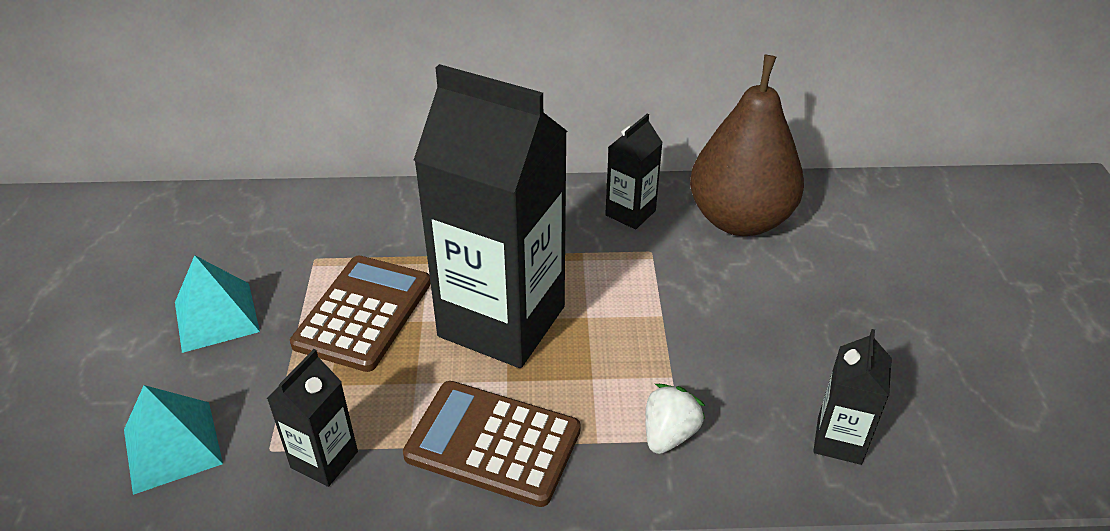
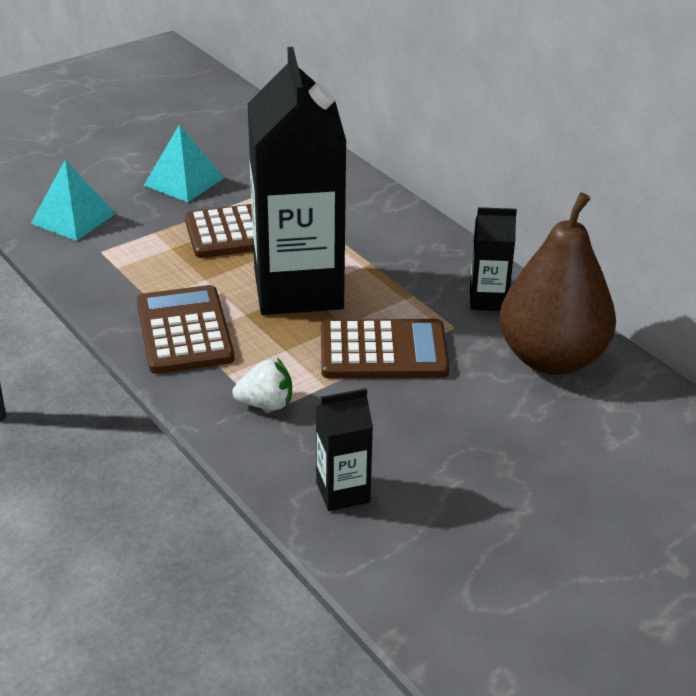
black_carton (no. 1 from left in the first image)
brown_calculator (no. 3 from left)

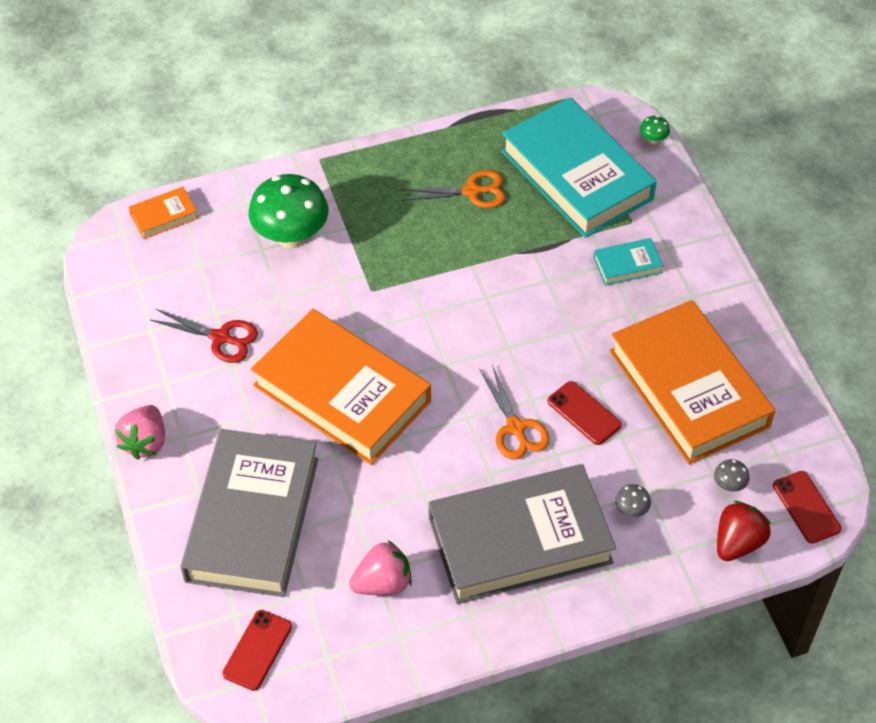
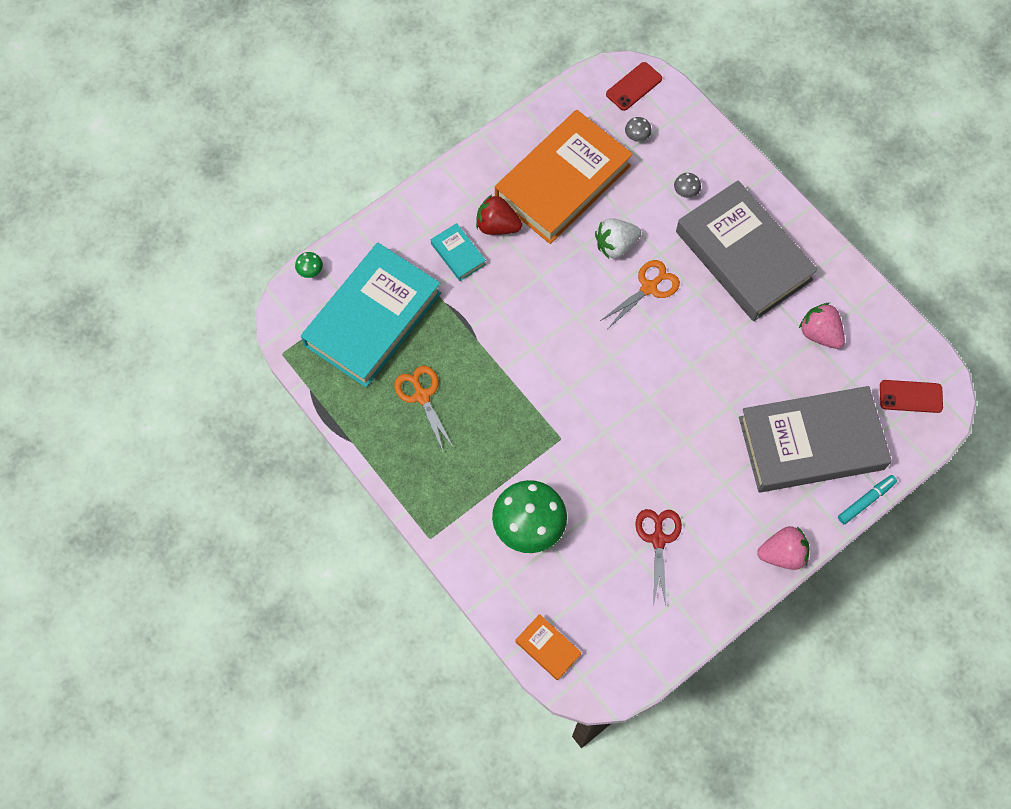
orange_book (no. 2 from left in the first image)
turquoise_marker
red_strawberry
white_strawberry

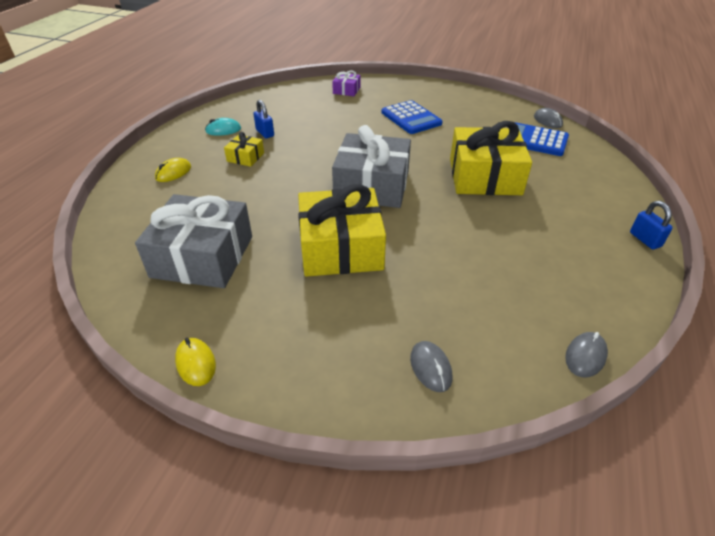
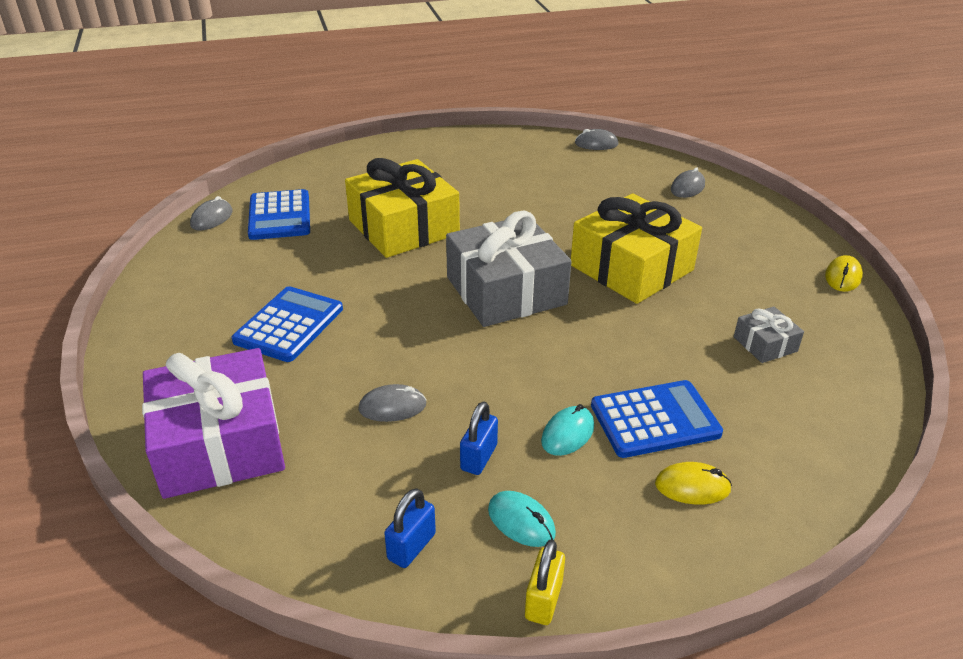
grey_mouse (no. 2 from left)
yellow_padlock
blue_calculator (no. 3 from left)
blue_padlock (no. 1 from left)
turquoise_mouse (no. 2 from left)
grey_gift (no. 2 from left)
purple_gift

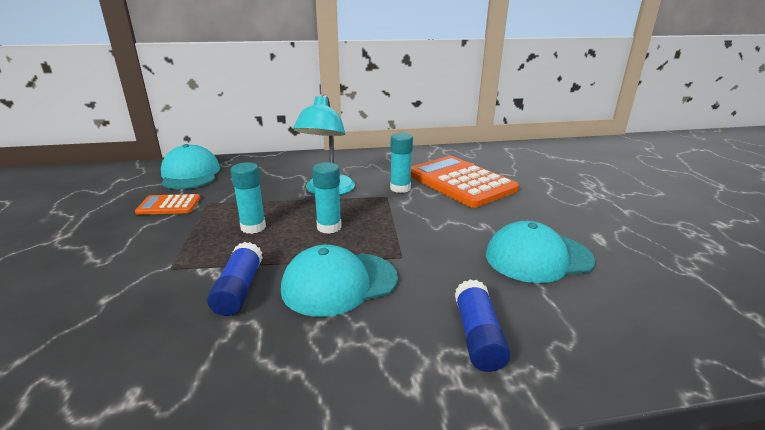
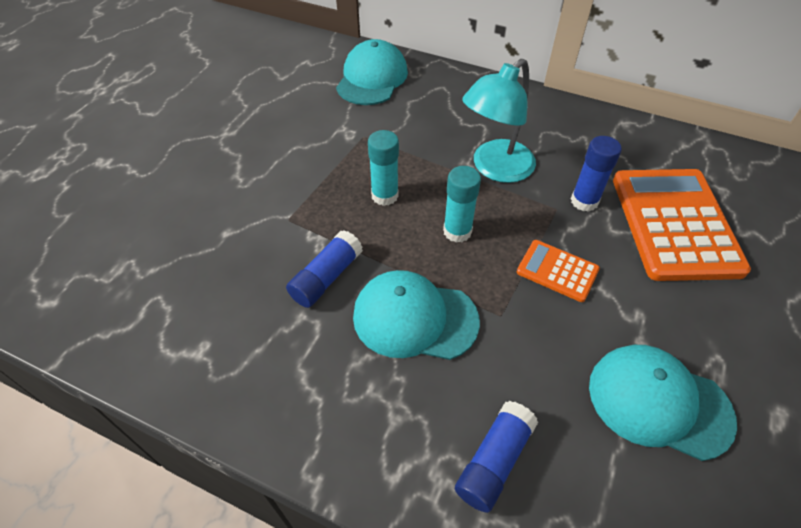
orange_calculator (no. 1 from left)
blue_glue_stick (no. 3 from left)

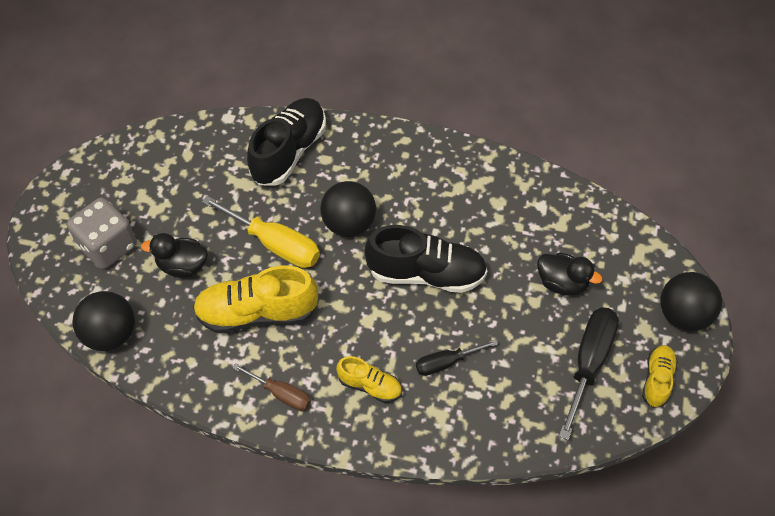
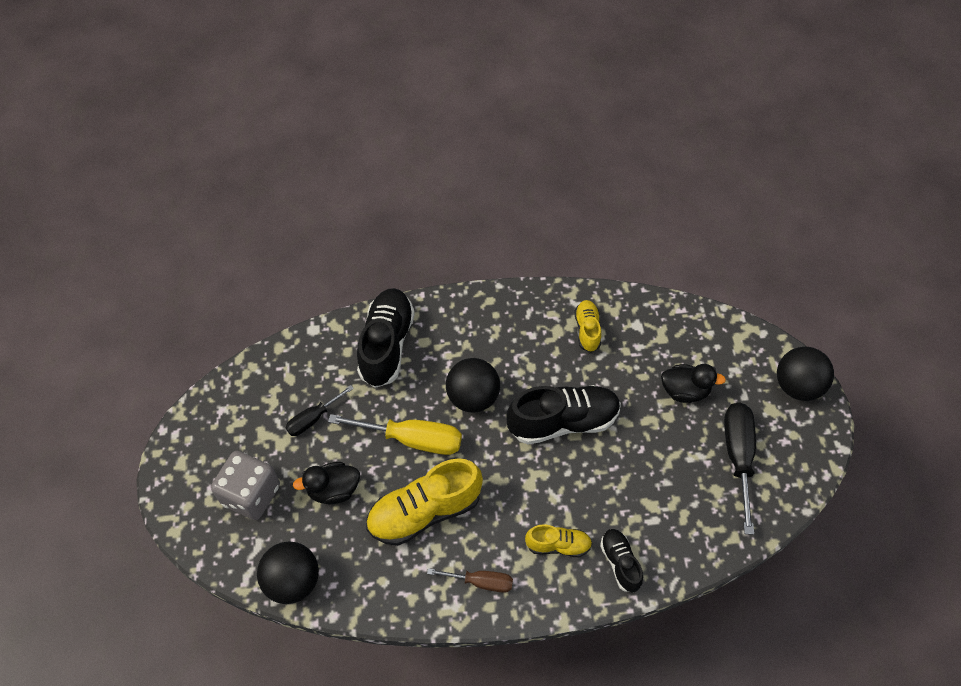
black_shoe (no. 3 from left)
black_screwdriver (no. 1 from left)
yellow_shoe (no. 3 from left)

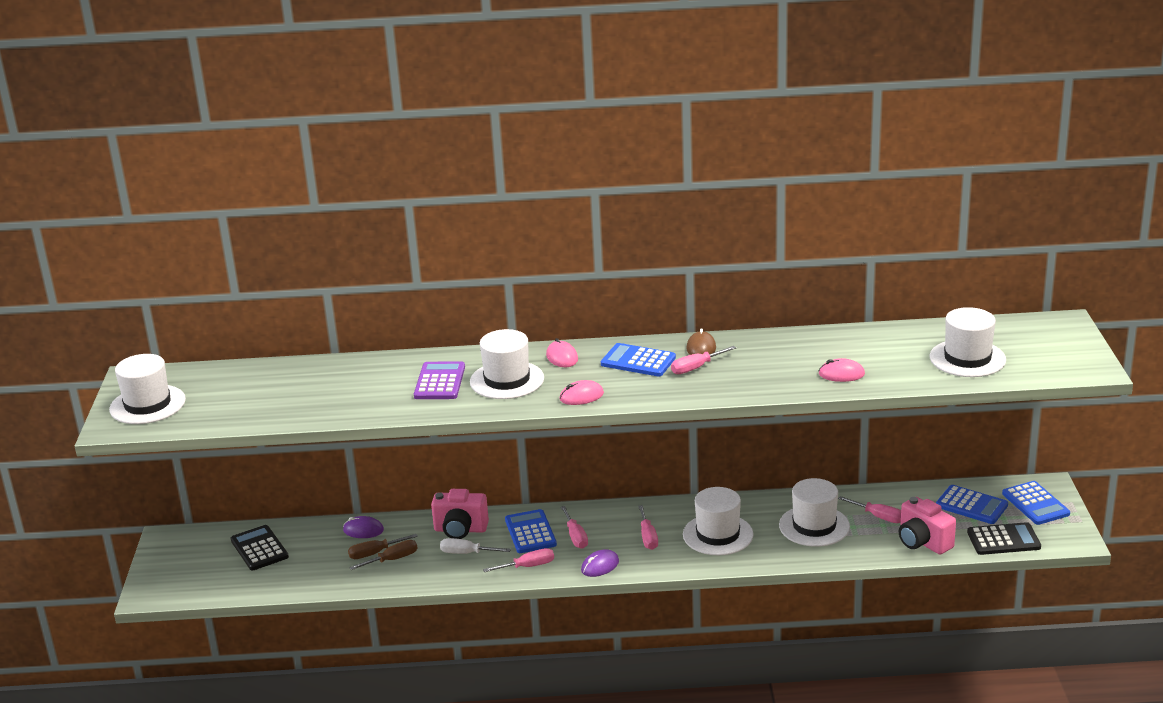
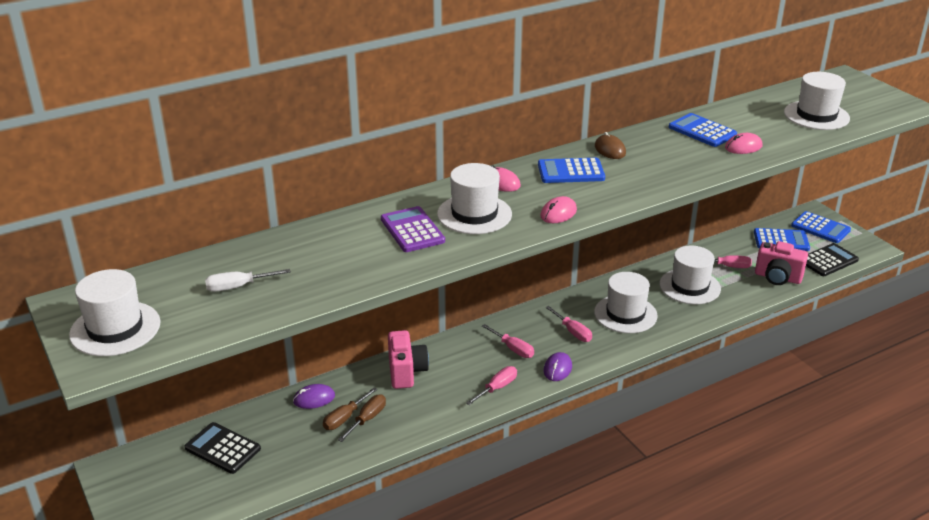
pink_screwdriver (no. 4 from left in the first image)
white_screwdriver
blue_calculator (no. 2 from left)
pink_camera (no. 1 from left)

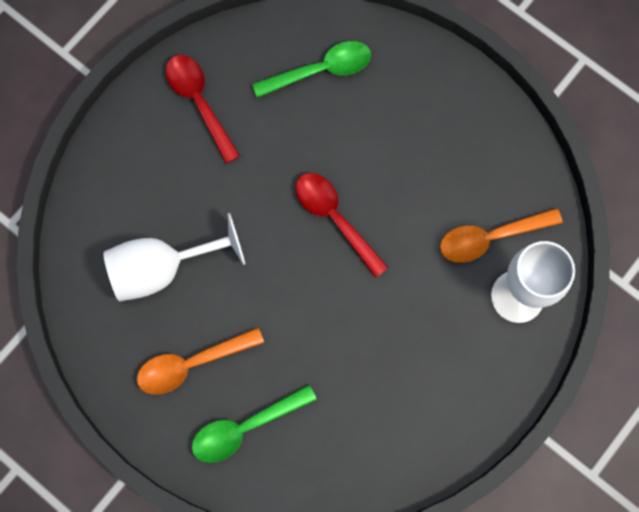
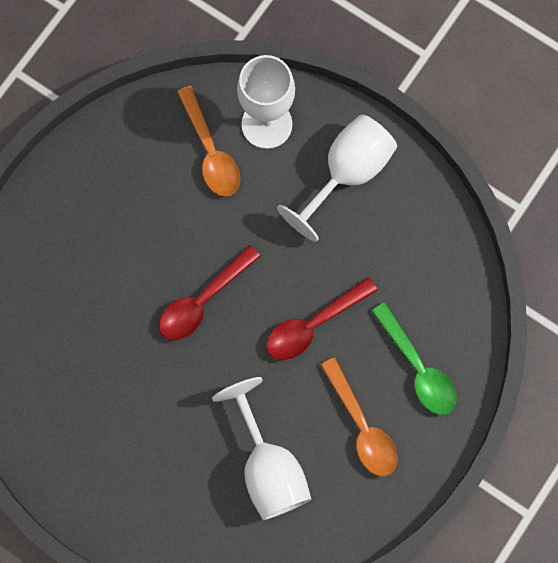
green_spoon (no. 2 from left in the first image)
white_goblet (no. 3 from left)
red_spoon (no. 2 from left)

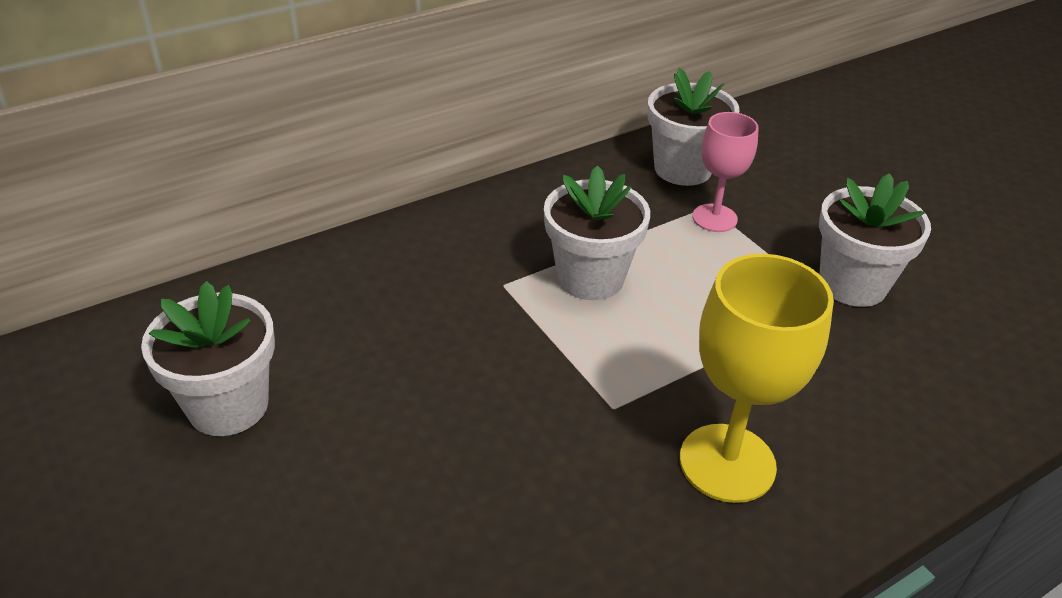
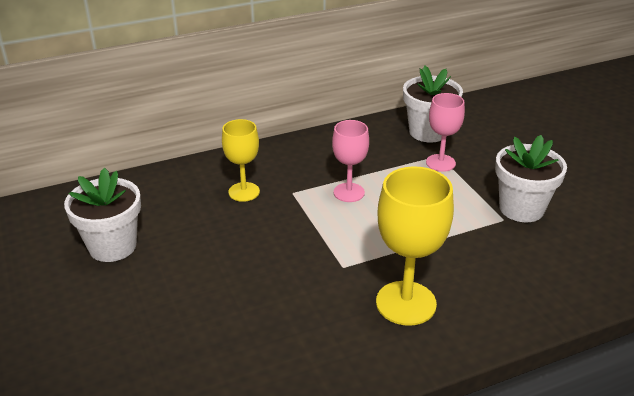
yellow_goblet (no. 1 from left)
pink_goblet (no. 1 from left)

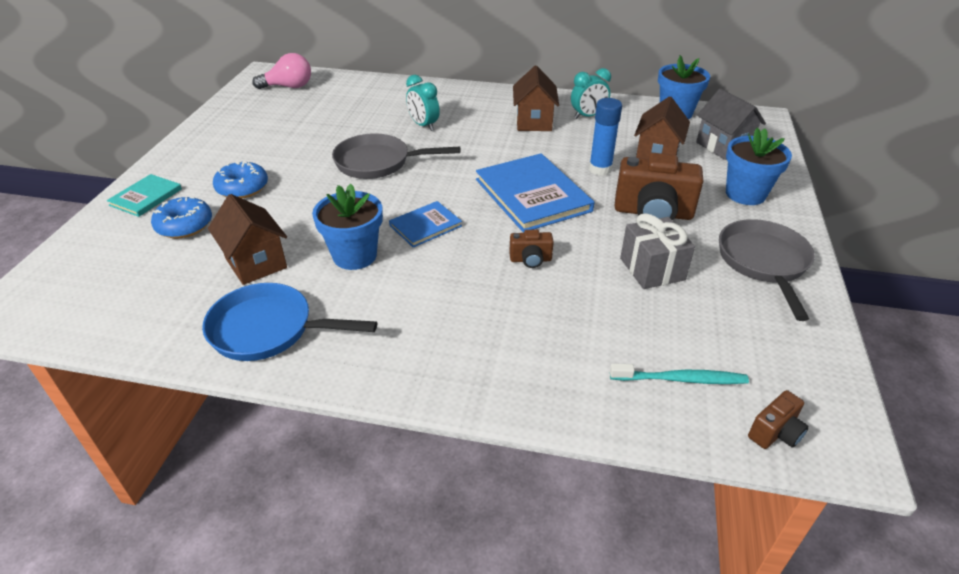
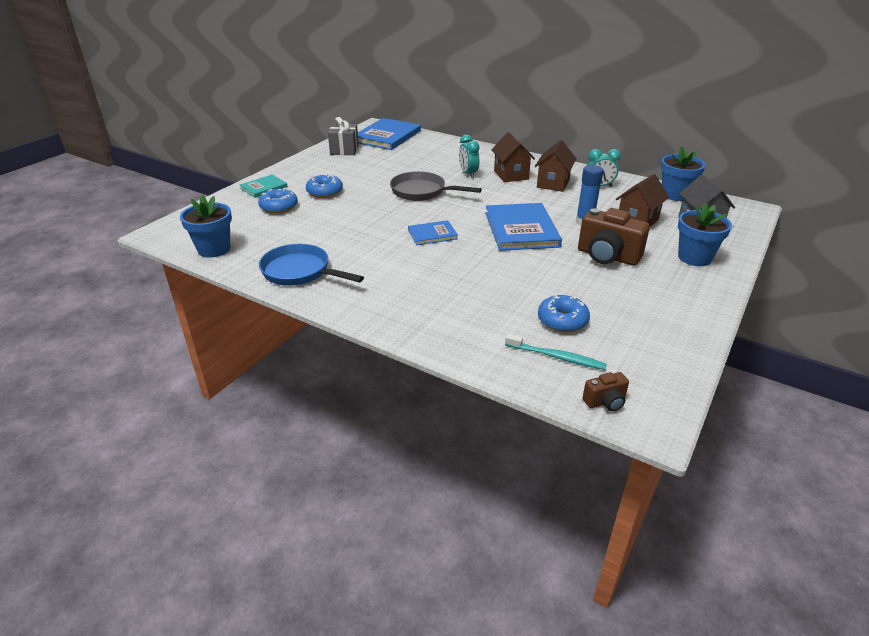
brown_camera (no. 1 from left in the first image)
grey_pan (no. 2 from left in the first image)
blue_donut (no. 3 from left)
brown_house (no. 1 from left)
blue_flower_pot (no. 1 from left)
grey_gift
blue_book (no. 1 from left)

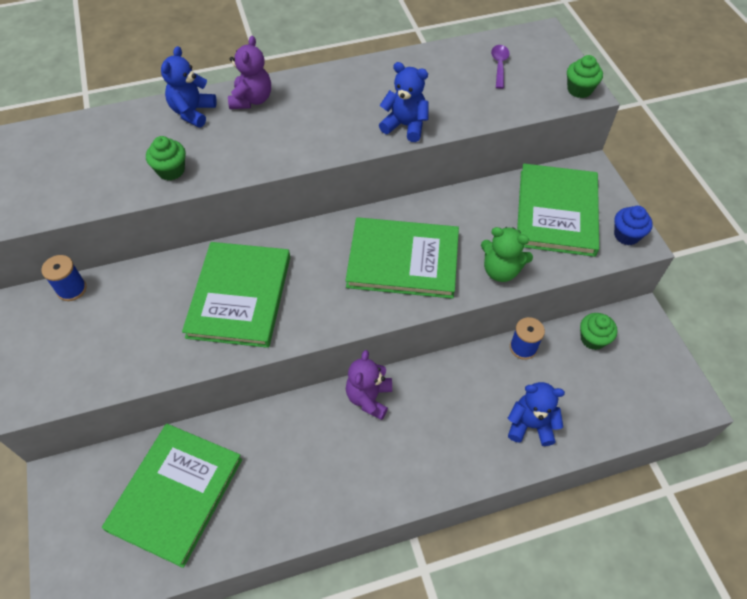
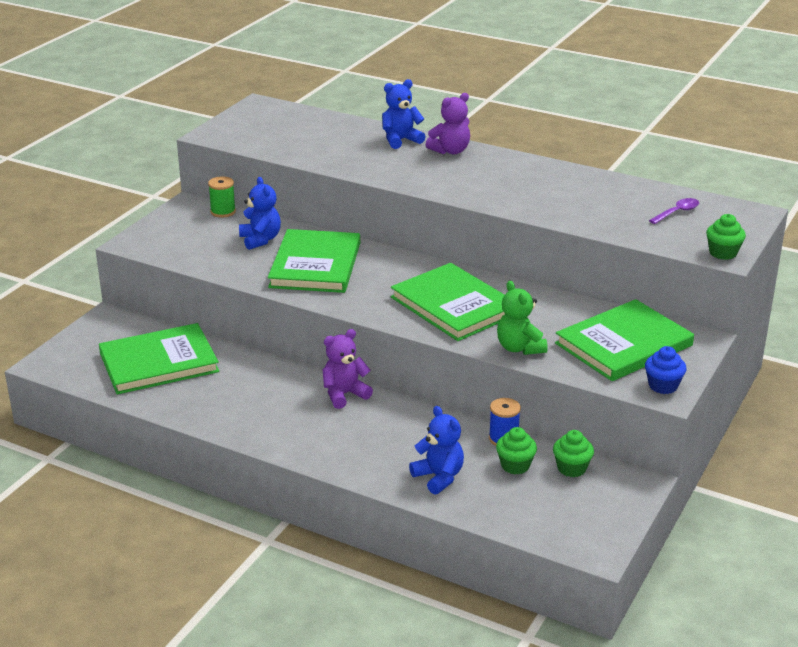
green_cupcake (no. 1 from left)
blue_teddy_bear (no. 1 from left)
green_spool
green_book (no. 2 from left)

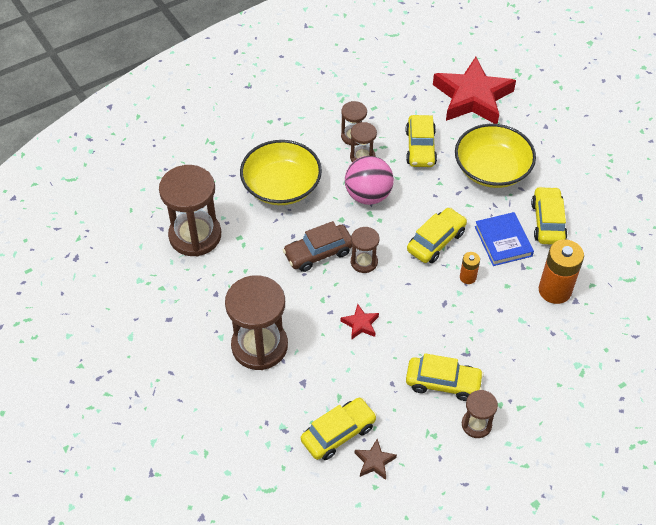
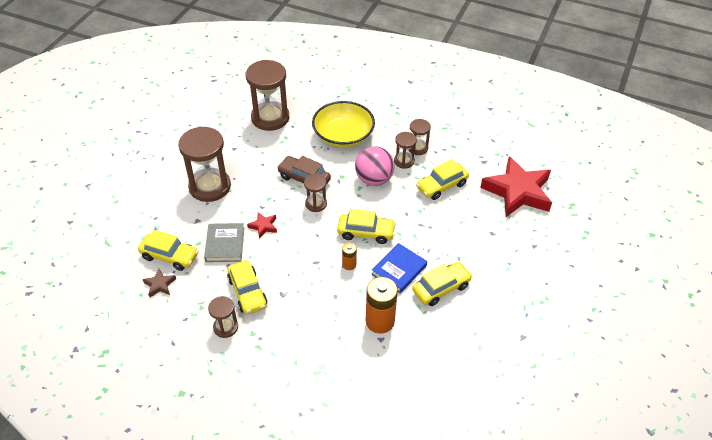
yellow_bowl (no. 2 from left in the first image)
grey_book

